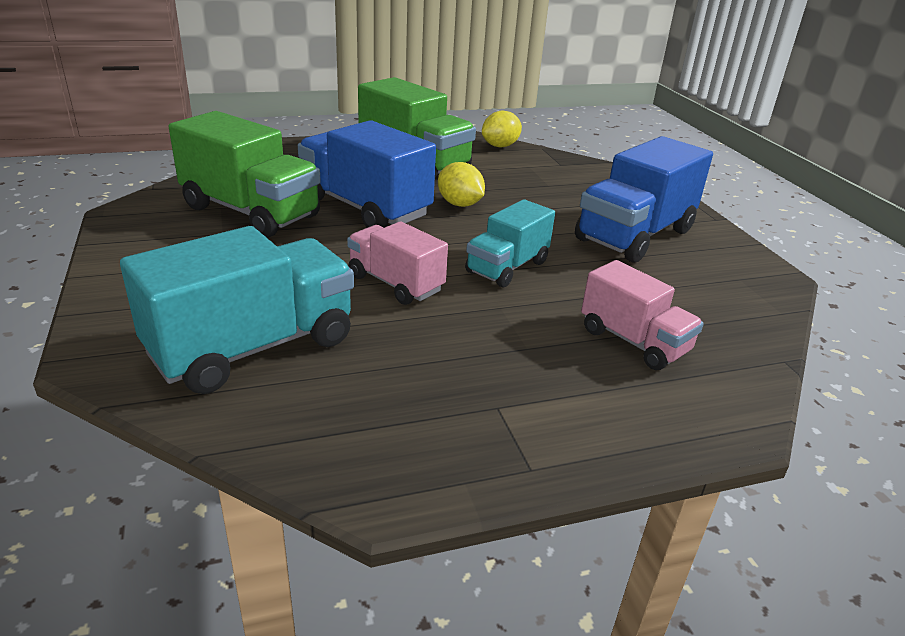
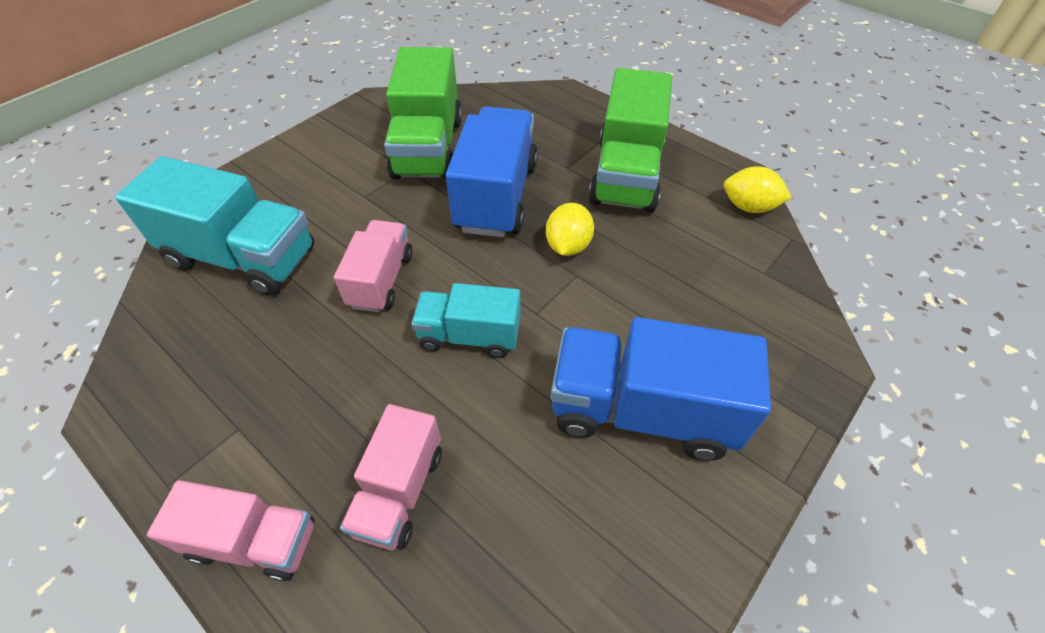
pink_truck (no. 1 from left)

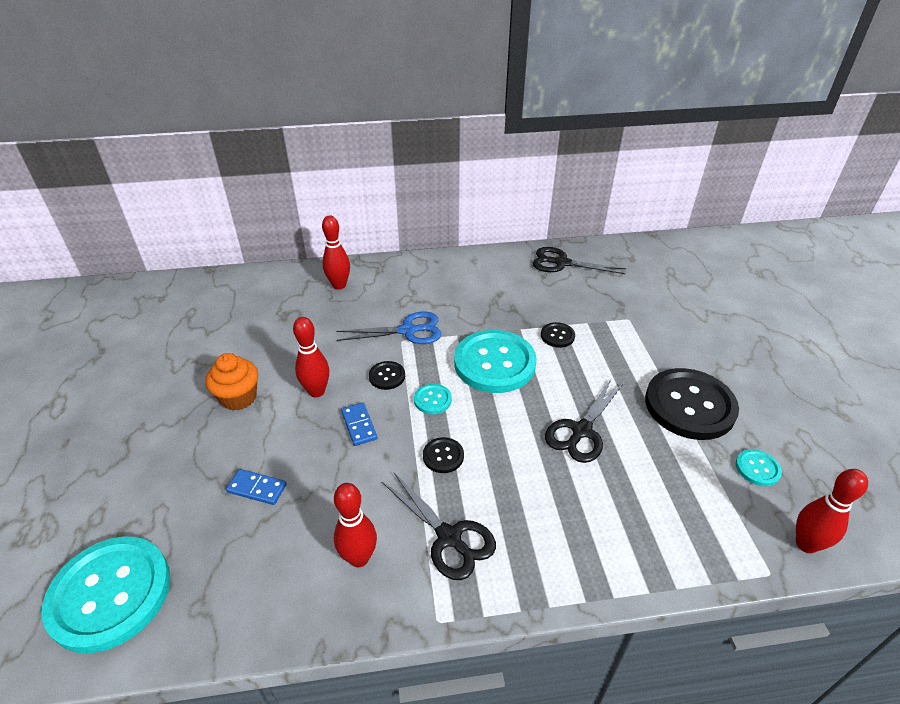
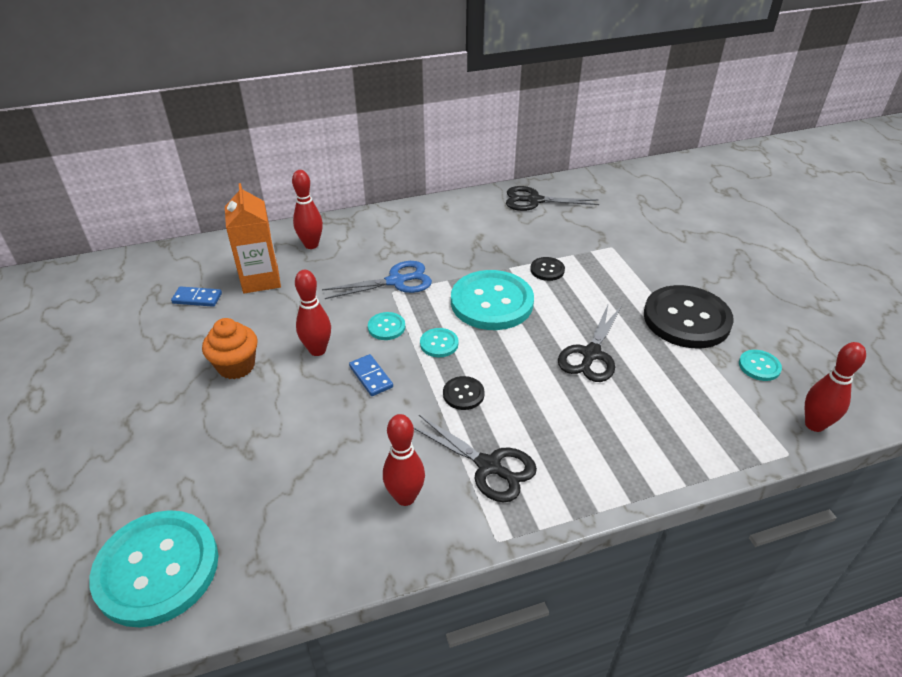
orange_carton
blue_domino (no. 1 from left)
turquoise_button (no. 2 from left)

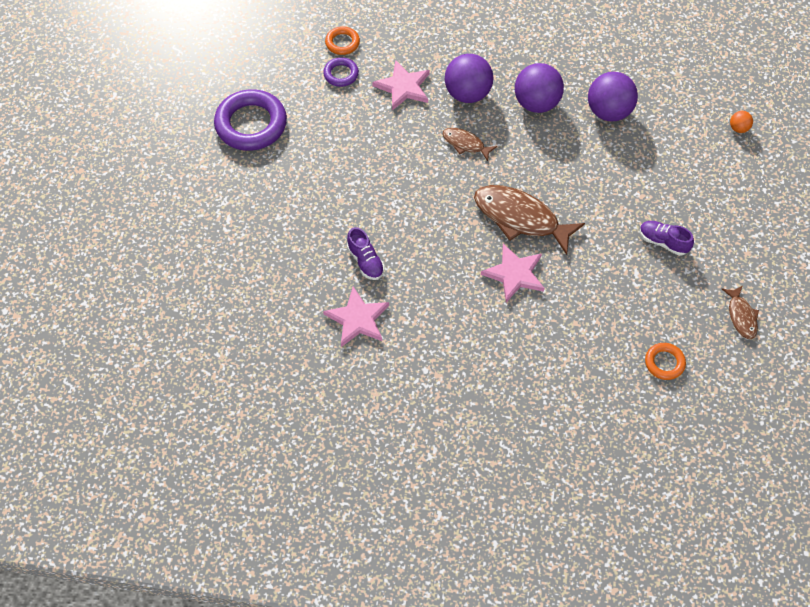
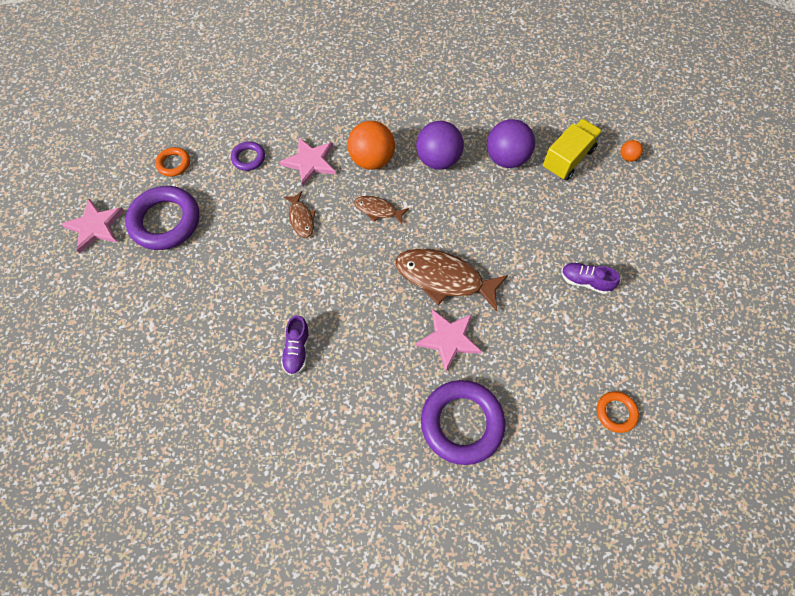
purple_ring (no. 3 from left)
yellow_truck
pink_star (no. 1 from left)
orange_ring (no. 1 from left)
brown_fish (no. 1 from left)
orange_ball (no. 1 from left)
purple_shoe (no. 1 from left)

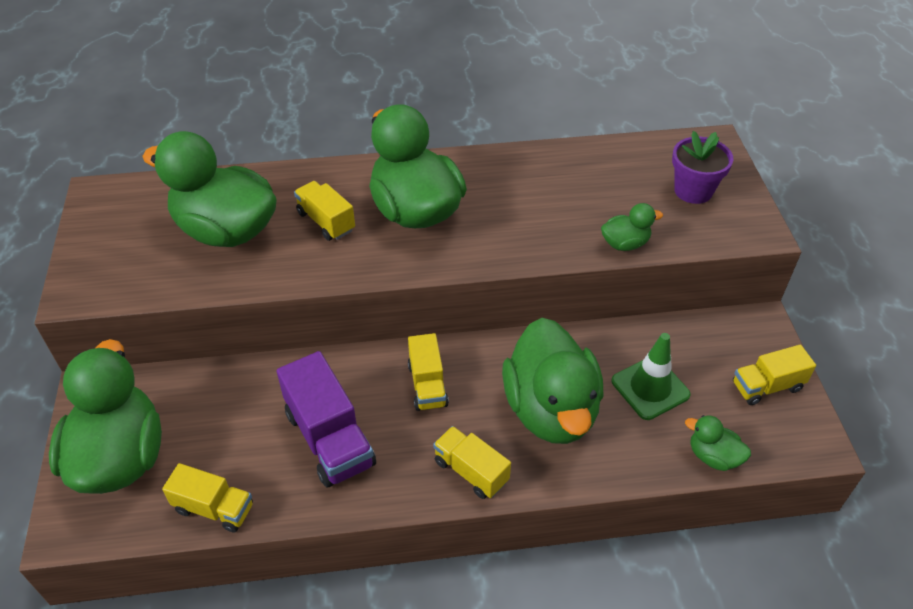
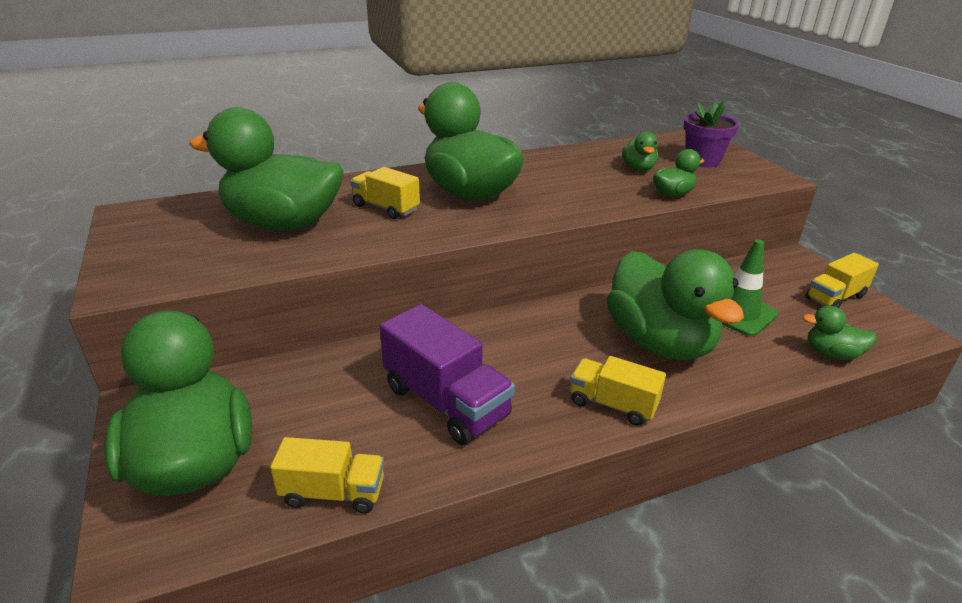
yellow_truck (no. 3 from left in the first image)
green_duck (no. 4 from left)

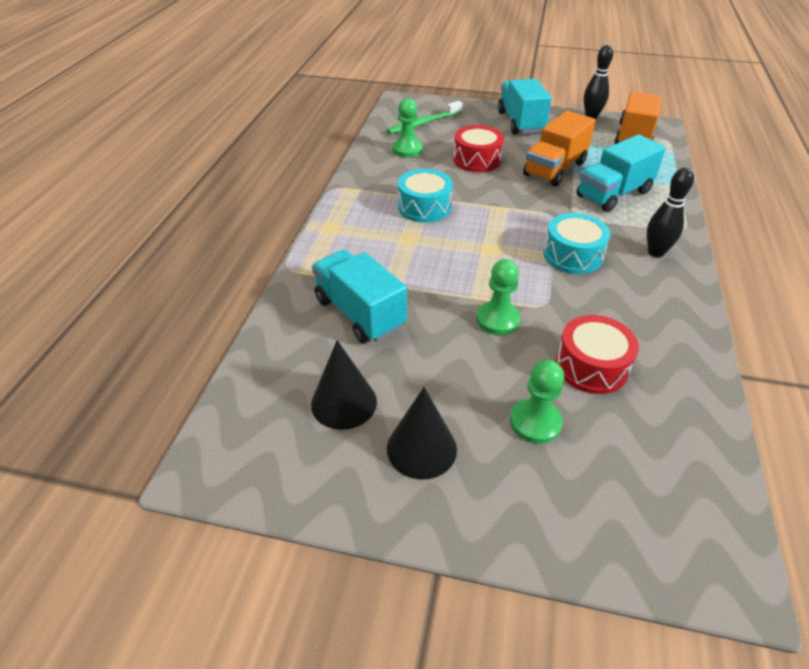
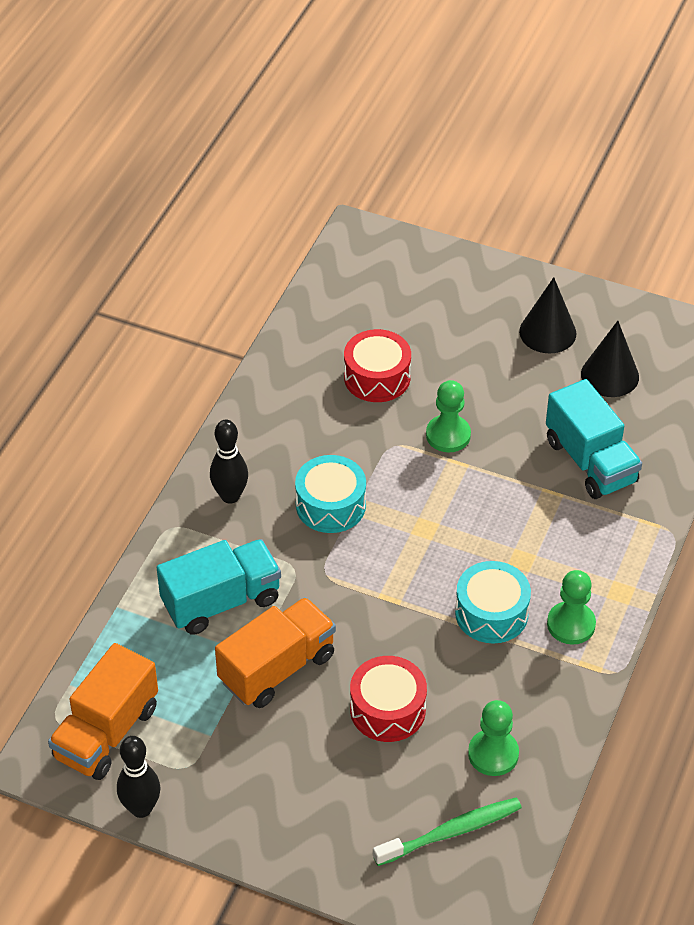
turquoise_truck (no. 2 from left in the first image)
green_pawn (no. 3 from left)

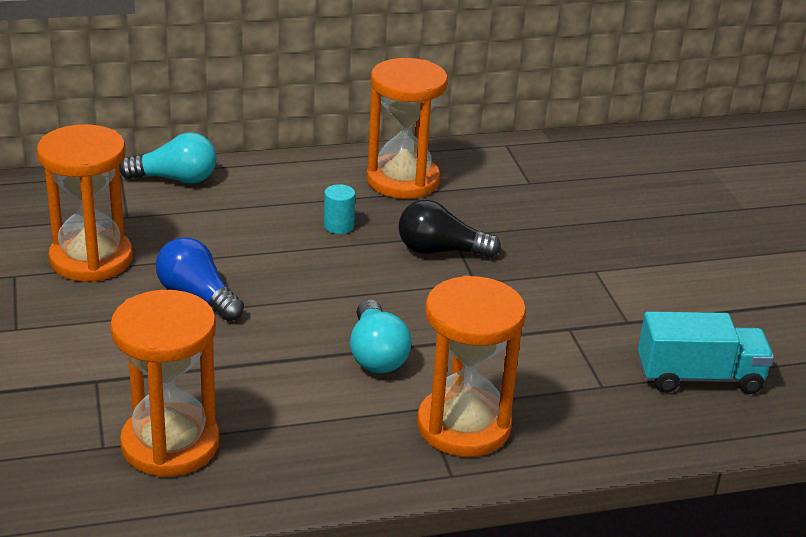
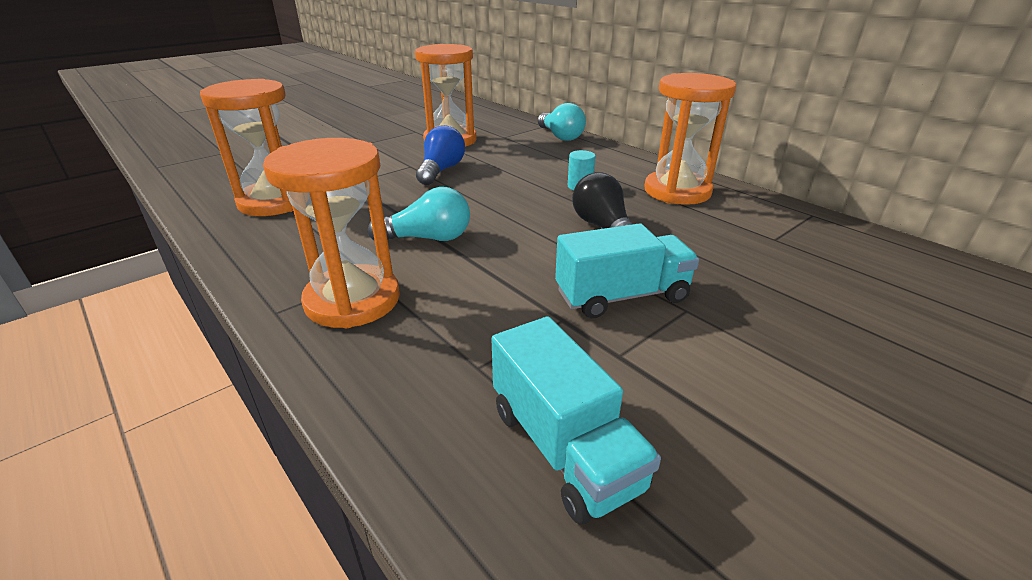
turquoise_truck (no. 2 from left)
turquoise_light_bulb (no. 1 from left)

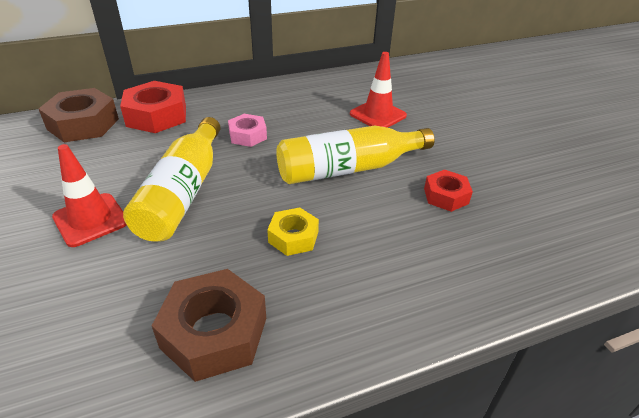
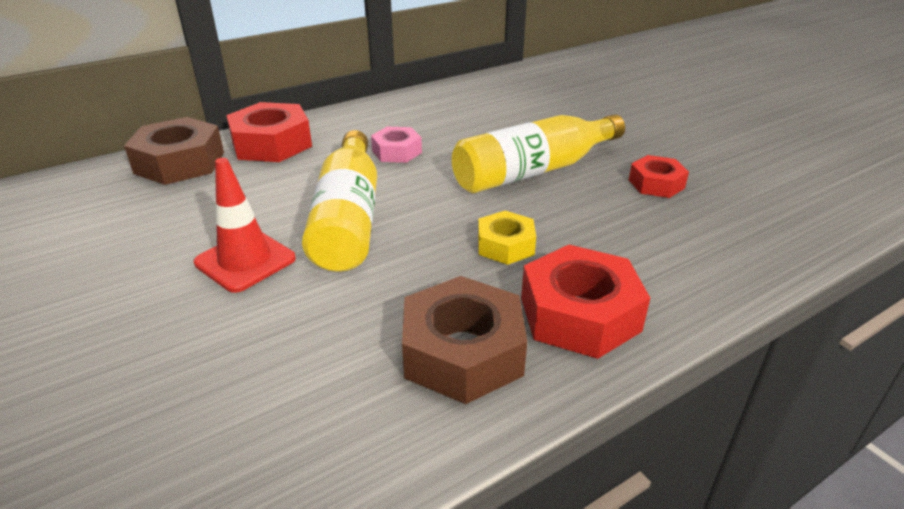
red_traffic_cone (no. 2 from left in the first image)
red_nut (no. 2 from left)

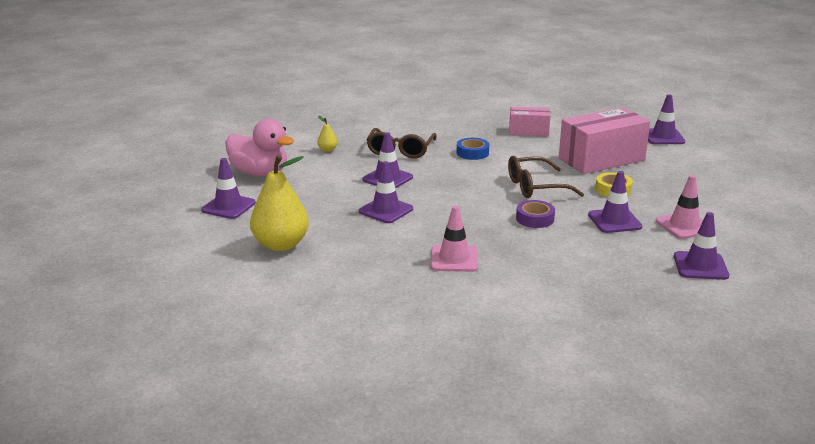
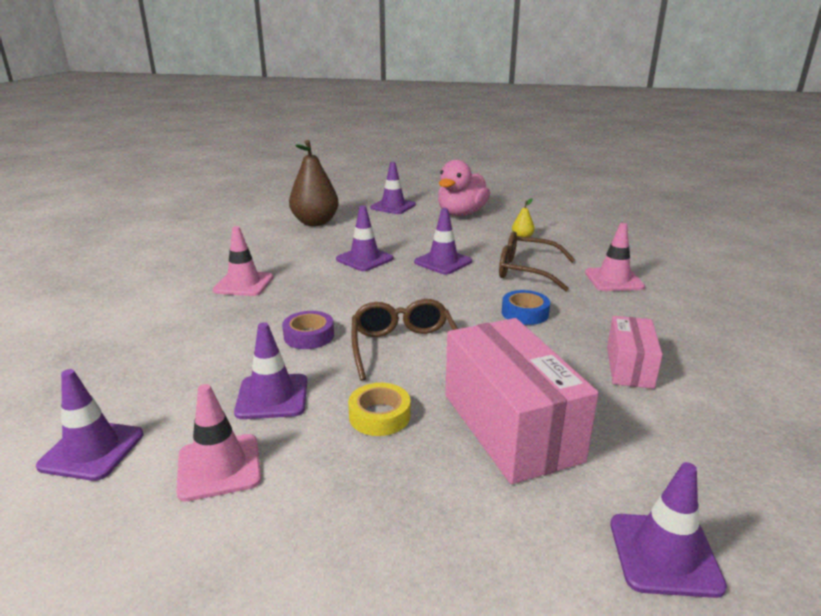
pink_traffic_cone (no. 3 from left)
brown_pear

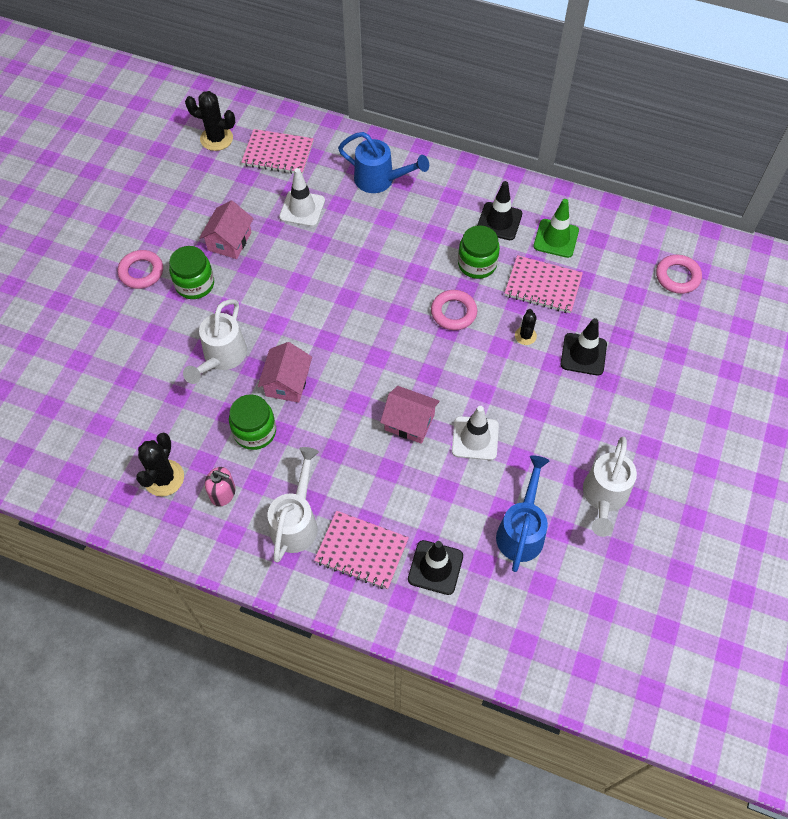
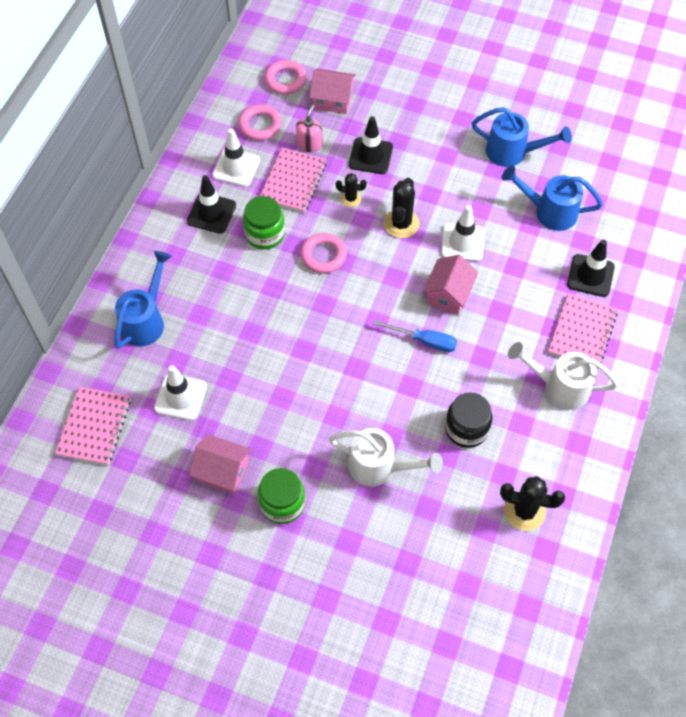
blue_screwdriver
pink_ring (no. 1 from left)
black_cactus (no. 2 from left)
pink_soap_dispenser
pink_house (no. 2 from left)
black_jar
white_traffic_cone (no. 2 from left)
blue_watering_can (no. 2 from left)

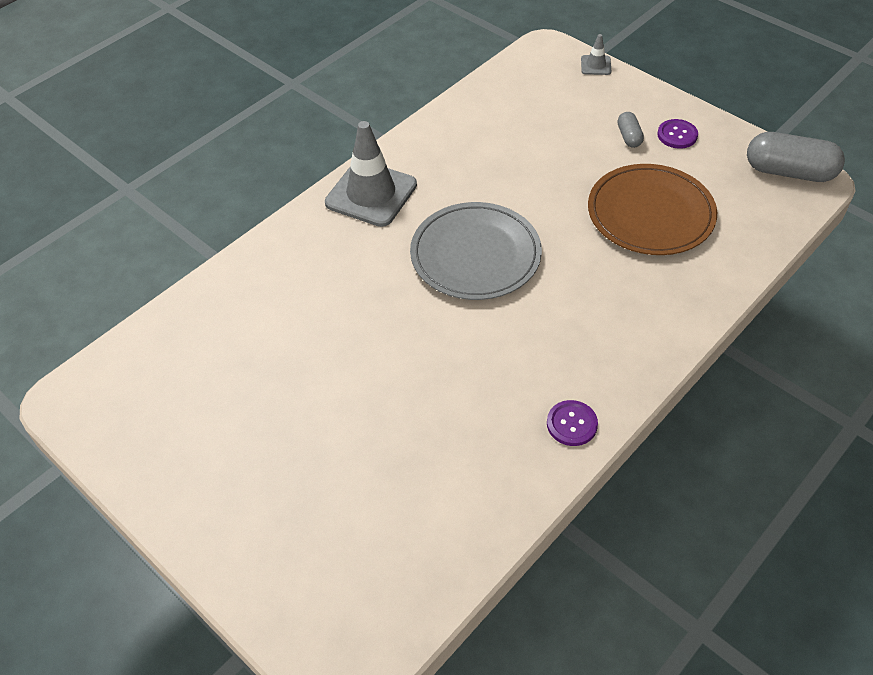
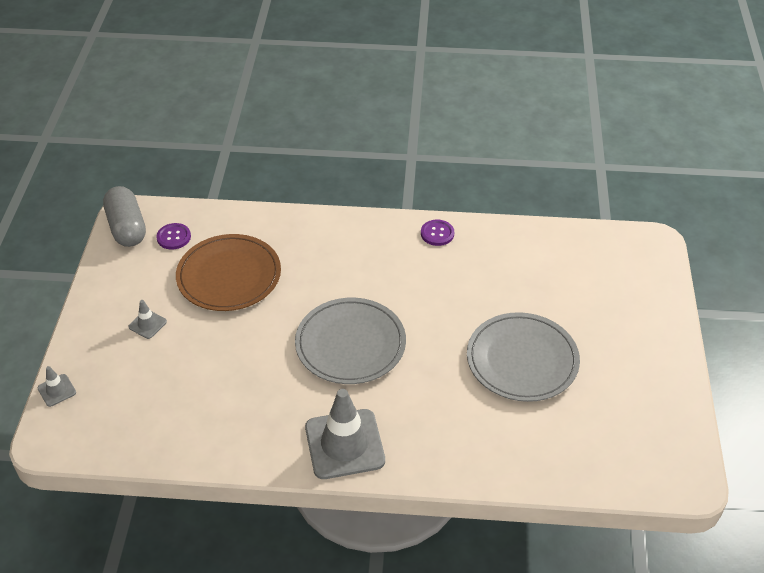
grey_plate (no. 2 from left)
purple_button (no. 1 from left)
grey_traffic_cone (no. 2 from left)

